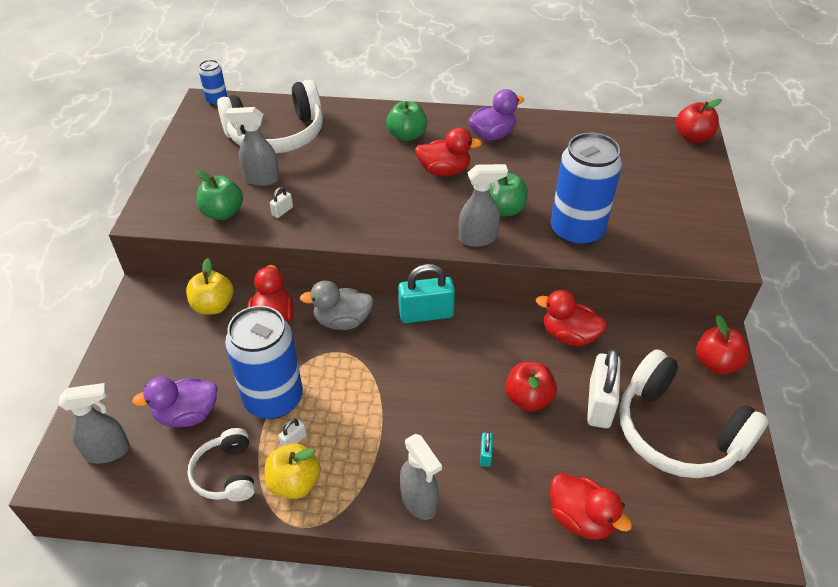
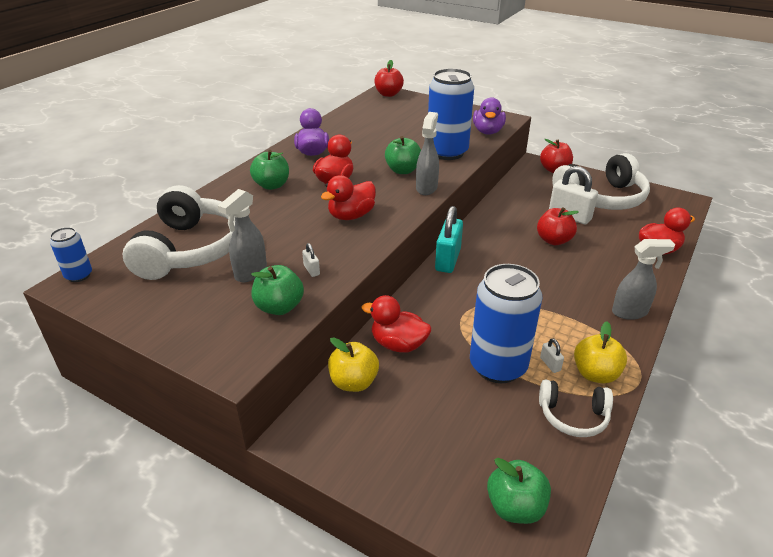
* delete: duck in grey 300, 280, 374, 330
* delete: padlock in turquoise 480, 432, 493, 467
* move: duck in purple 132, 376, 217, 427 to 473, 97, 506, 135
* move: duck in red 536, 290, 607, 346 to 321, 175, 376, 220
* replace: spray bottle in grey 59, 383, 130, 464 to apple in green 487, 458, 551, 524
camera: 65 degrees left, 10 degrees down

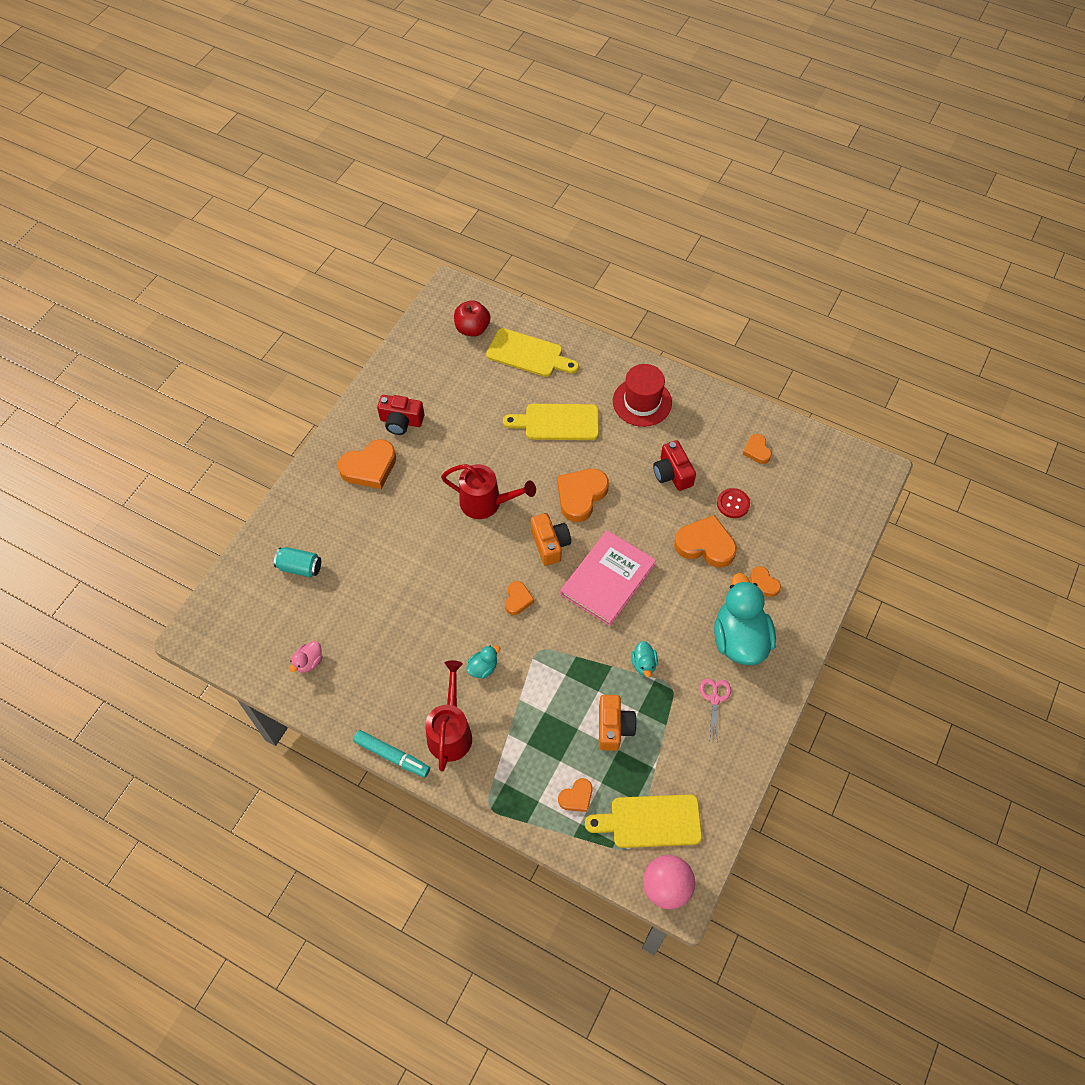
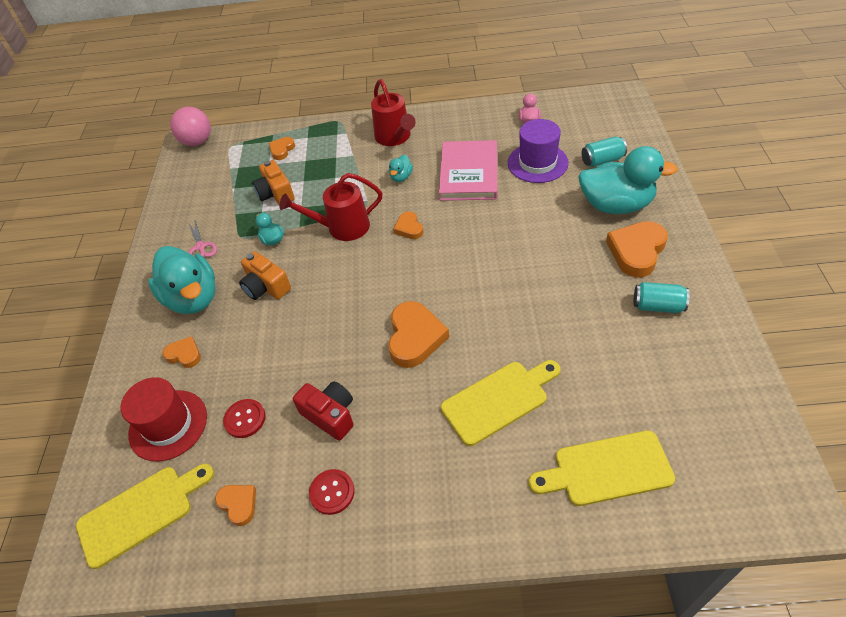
* delete: marker in turquoise 353, 730, 430, 777
* delete: apple in red 454, 300, 490, 337
* delete: heart in orange 674, 515, 737, 568
* insert: button in red 309, 469, 354, 515
* insert: hat in purple 508, 119, 569, 183
* insert: duck in turquoise 578, 146, 678, 214
* move: watering can in red 441, 464, 536, 519 to 279, 173, 383, 241
* move: camera in orange 531, 513, 571, 566 to 239, 251, 291, 300
* move: book in pink 560, 530, 656, 626 to 439, 140, 497, 201
* move: cutting board in yellow 585, 794, 702, 848 to 76, 464, 214, 569
* move: hat in red 613, 364, 672, 427 to 120, 377, 207, 461
* replace: camera in red 377, 395, 424, 435 to can in turquoise 634, 282, 690, 313
camera: 155 degrees right, 10 degrees down

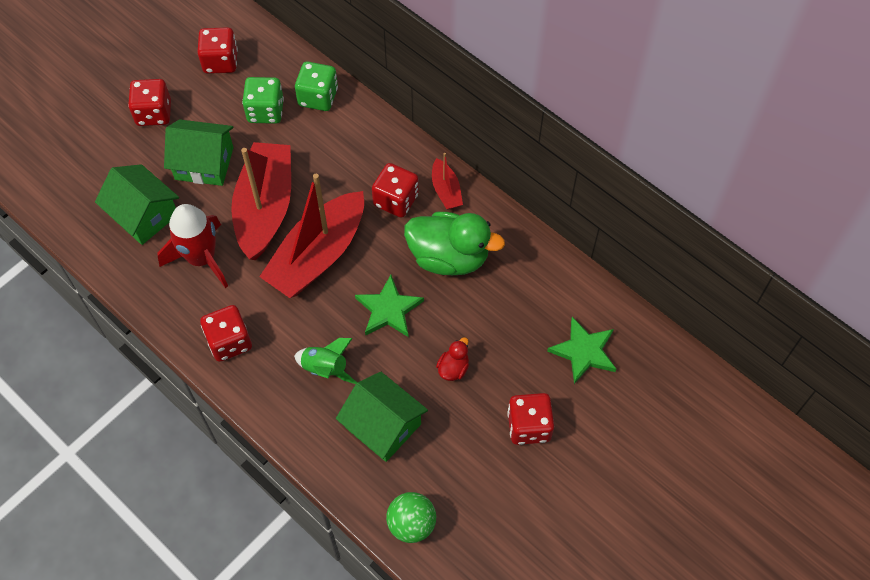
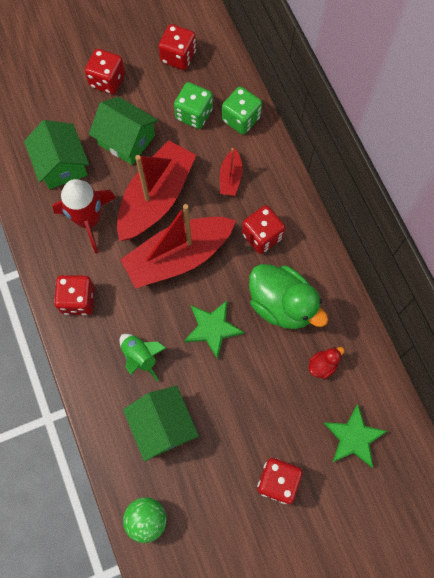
* move: boat in red 432, 153, 463, 209 to 220, 148, 242, 196
* move: duck in red 436, 337, 469, 381 to 309, 347, 345, 379
camera: 25 degrees right, 10 degrees up

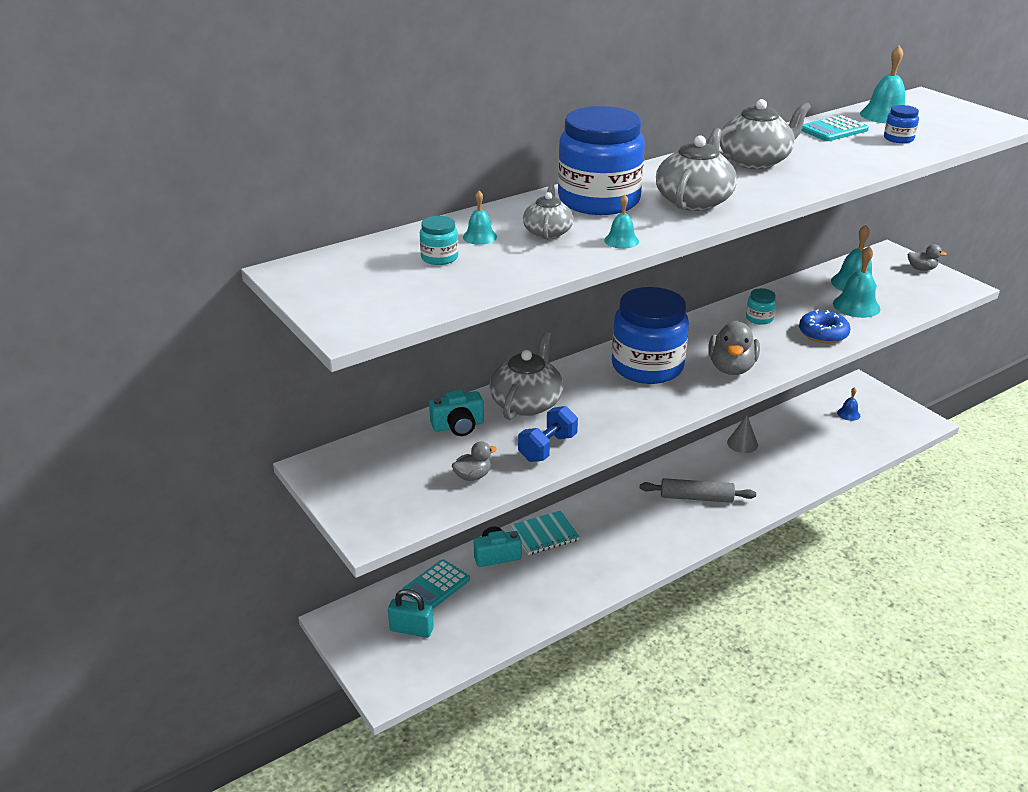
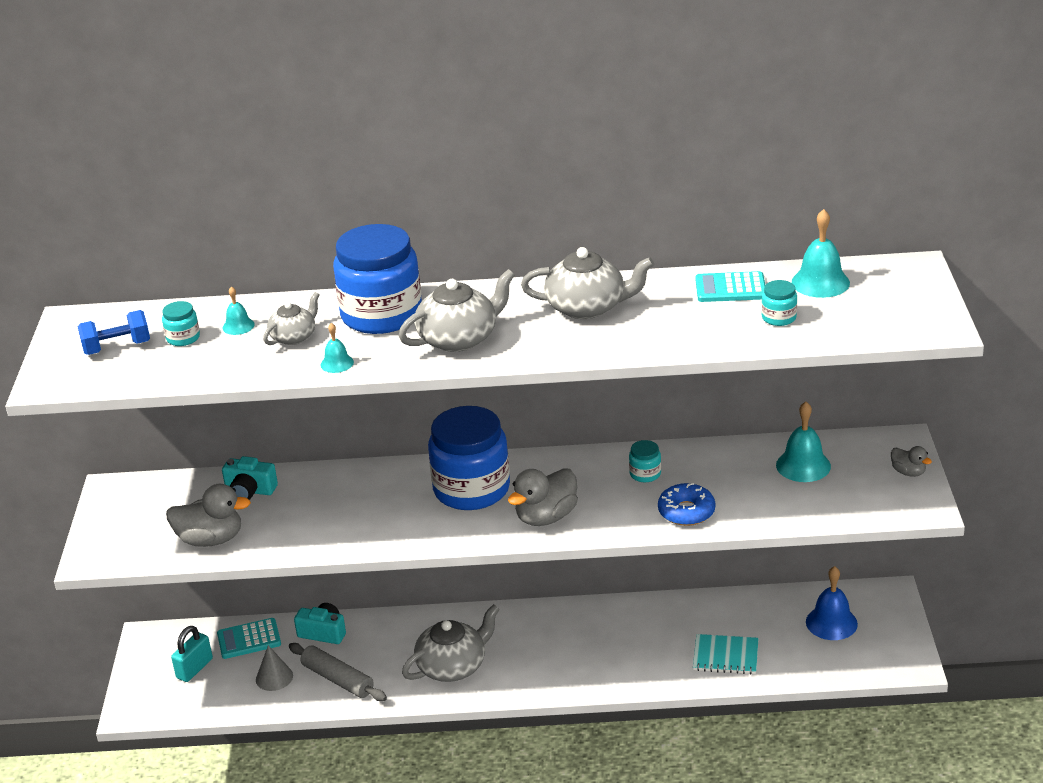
* delete: bell in turquoise 833, 246, 880, 318
* move: teapot in grey 489, 332, 563, 420 to 402, 604, 500, 682
* move: notebook in turquoise 510, 510, 580, 555 to 693, 634, 759, 675
* move: dumbbell in blue 518, 406, 578, 462 to 77, 310, 150, 355
* move: rolling pin in grey 640, 478, 756, 503 to 289, 643, 387, 701
* move: cone in grey 727, 415, 758, 453 to 256, 645, 293, 691
* recolor: jar in blue 884, 105, 919, 143 to jar in turquoise 761, 280, 797, 326
* rotate: padlock in turquoise 388, 589, 434, 638 = 171, 626, 213, 682 75 degrees clockwise
* resize: duck in grey 452, 441, 497, 481 = 166, 484, 251, 547 x1.86
* resize: bell in blue 837, 387, 860, 421 = 806, 566, 858, 640 x1.80
camera: 35 degrees right, 0 degrees up

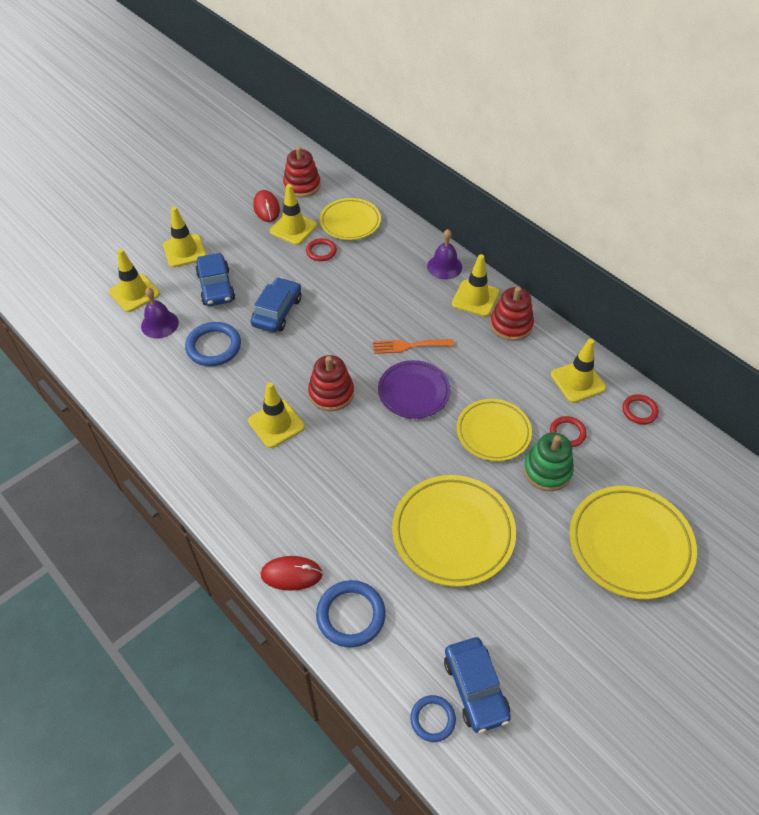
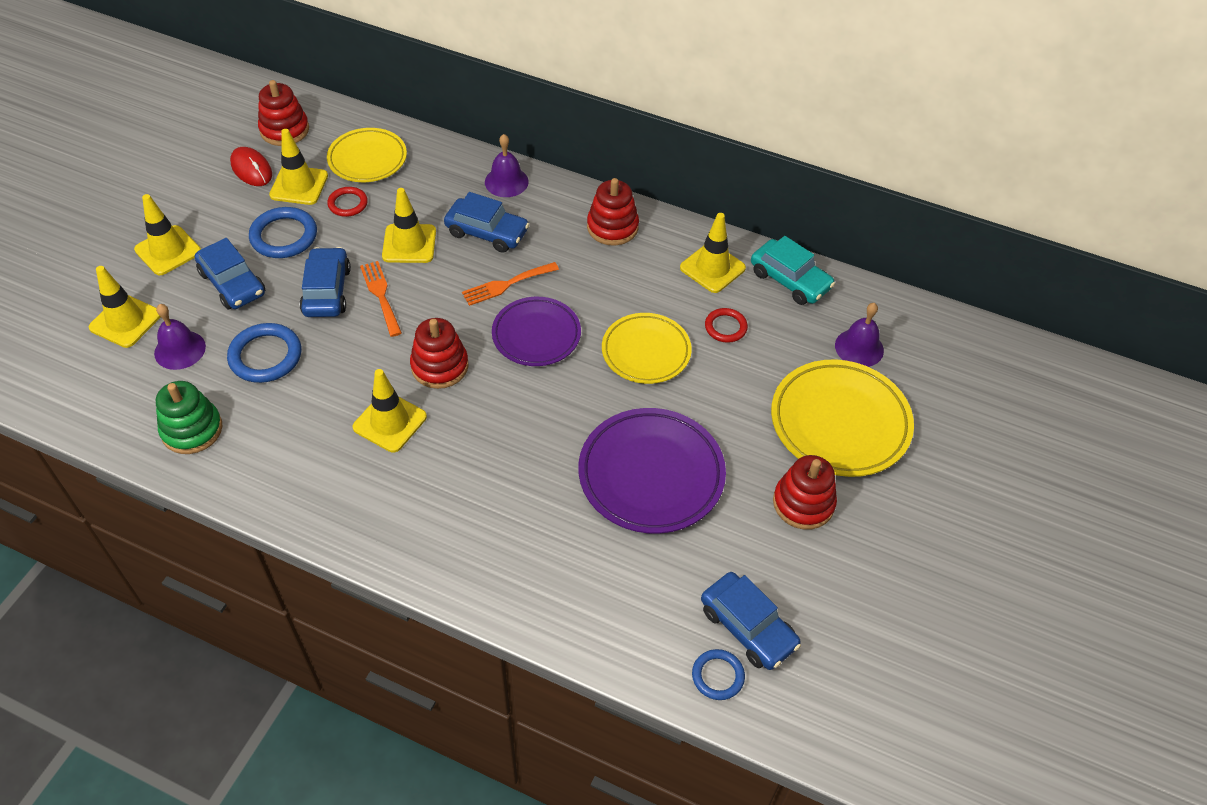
* delete: mouse in red 261, 556, 323, 591
* insert: fork in orange 360, 261, 402, 337
* insert: car in blue 444, 192, 530, 253
* insert: stacking toy in red 773, 455, 837, 530
* insert: bell in purple 835, 303, 884, 367
* move: ring in blue 316, 580, 386, 648 to 249, 207, 317, 258
* move: traffic cone in yellow 452, 254, 499, 317 to 382, 188, 436, 263
* move: stacking toy in green 523, 432, 574, 491 to 156, 381, 222, 454
* replace: ring in red 622, 394, 659, 425 to car in turquoise 751, 236, 835, 305
* recolor: plate in yellow 392, 475, 516, 587 to plate in purple 578, 408, 726, 534
camera: 25 degrees left, 0 degrees up

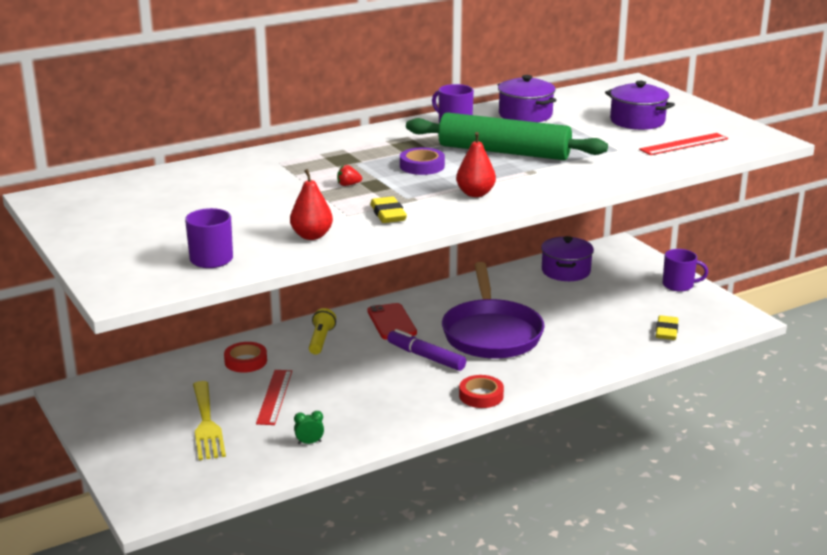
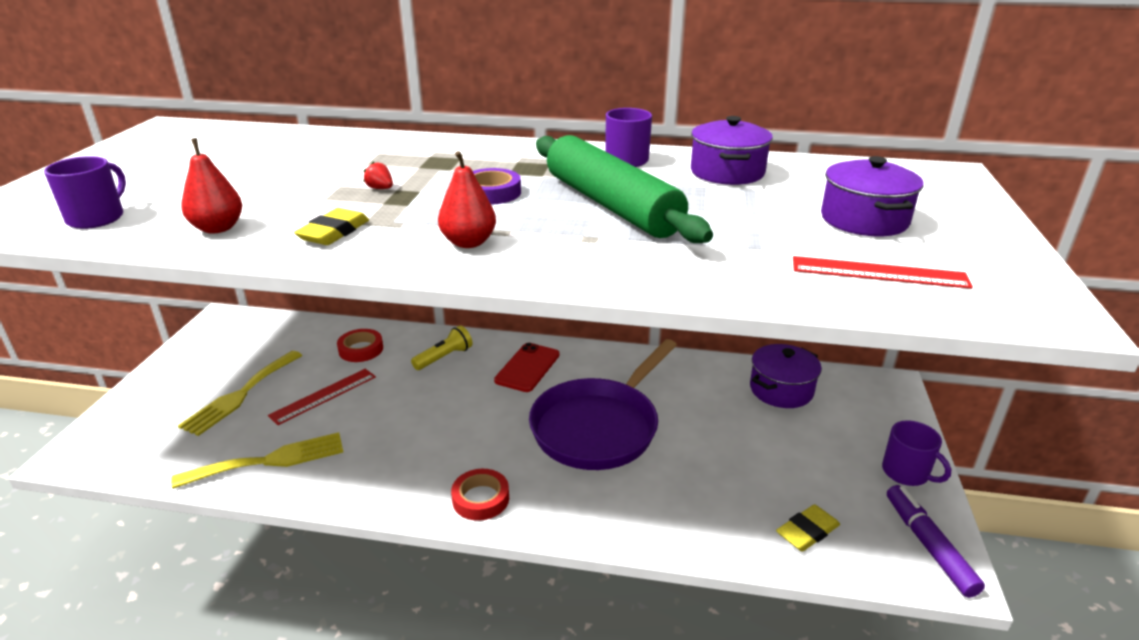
* move: marker in purple 387, 329, 466, 371 to 887, 485, 985, 598
* replace: clock in green 294, 411, 324, 444 to fork in yellow 171, 432, 343, 489
camera: 40 degrees right, 5 degrees up

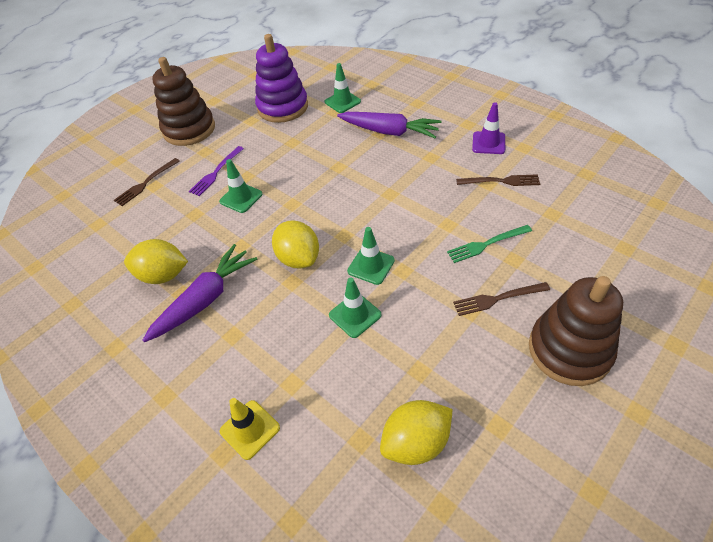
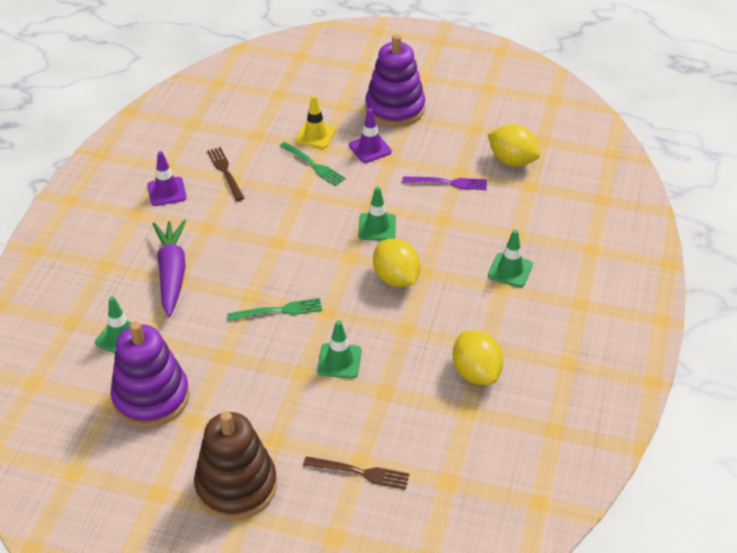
* delete: carrot in purple 142, 244, 257, 342
* insert: fork in green 227, 298, 322, 321
* move: fork in purple 189, 146, 244, 196 to 402, 176, 487, 190
* move: traffic cone in yellow 220, 398, 280, 460 to 295, 95, 336, 148
* move: traffic cone in green 329, 277, 382, 338 to 488, 230, 533, 287
* replace: fork in brown 453, 282, 550, 316 to traffic cone in purple 349, 108, 392, 163
* recolor: stacking toy in brown 529, 276, 623, 386 to stacking toy in purple 365, 34, 425, 127
* rotate: lemon in yellow 272, 220, 319, 269 = 373, 238, 421, 287 60 degrees counterclockwise
camera: 120 degrees left, 5 degrees down

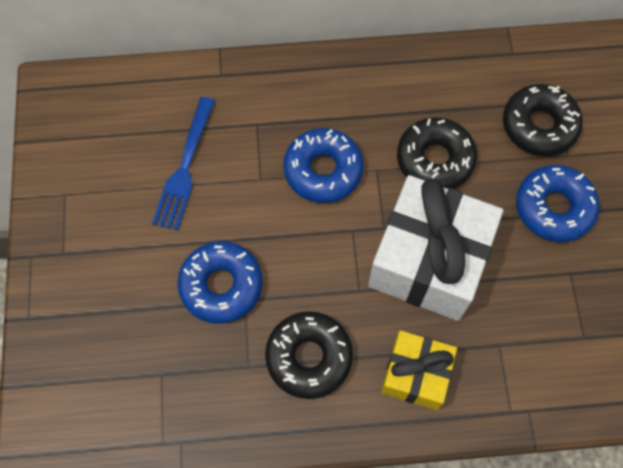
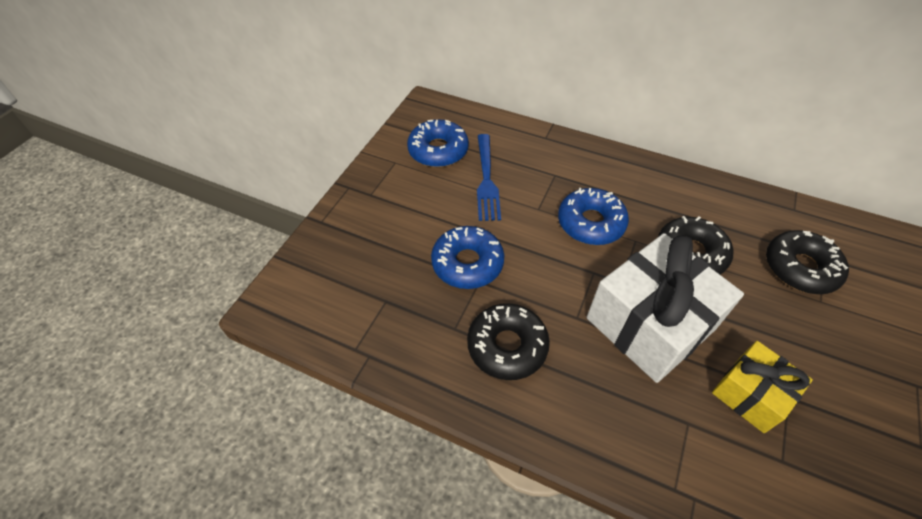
* move: gift in yellow 381, 330, 457, 410 to 712, 341, 813, 433
* move: donut in blue 516, 165, 600, 242 to 407, 119, 469, 167
* rotate: fork in blue 152, 97, 215, 230 = 477, 134, 501, 221 45 degrees counterclockwise
camera: 30 degrees right, 15 degrees down

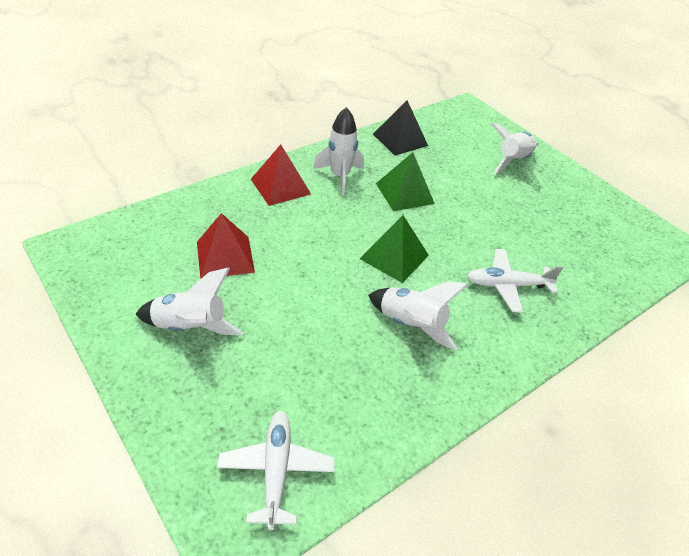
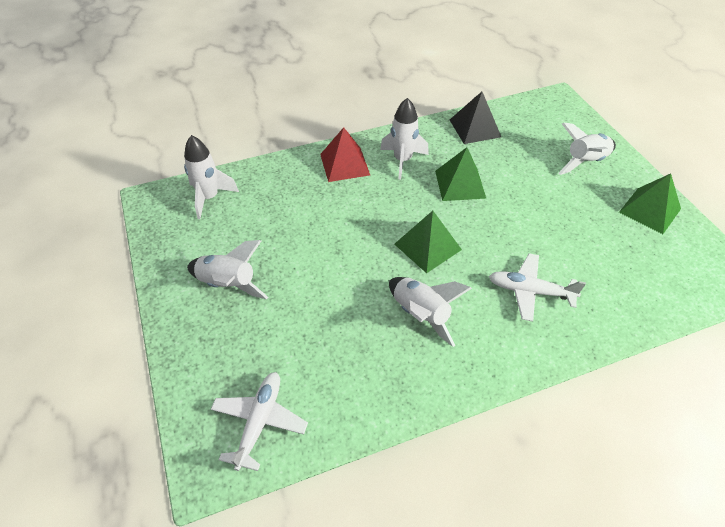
* delete: pyramid in red 197, 213, 255, 279
* insert: rocket in white 184, 135, 239, 219
* insert: pyramid in green 619, 174, 681, 234
camera: 20 degrees right, 5 degrees up

